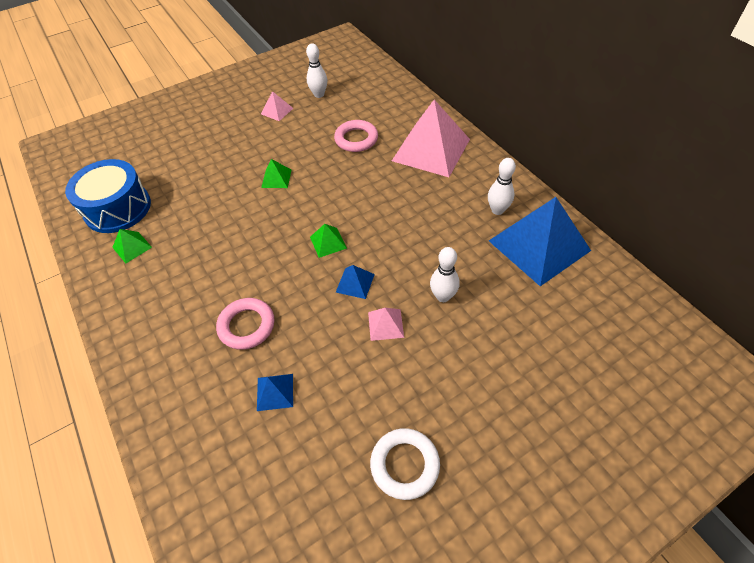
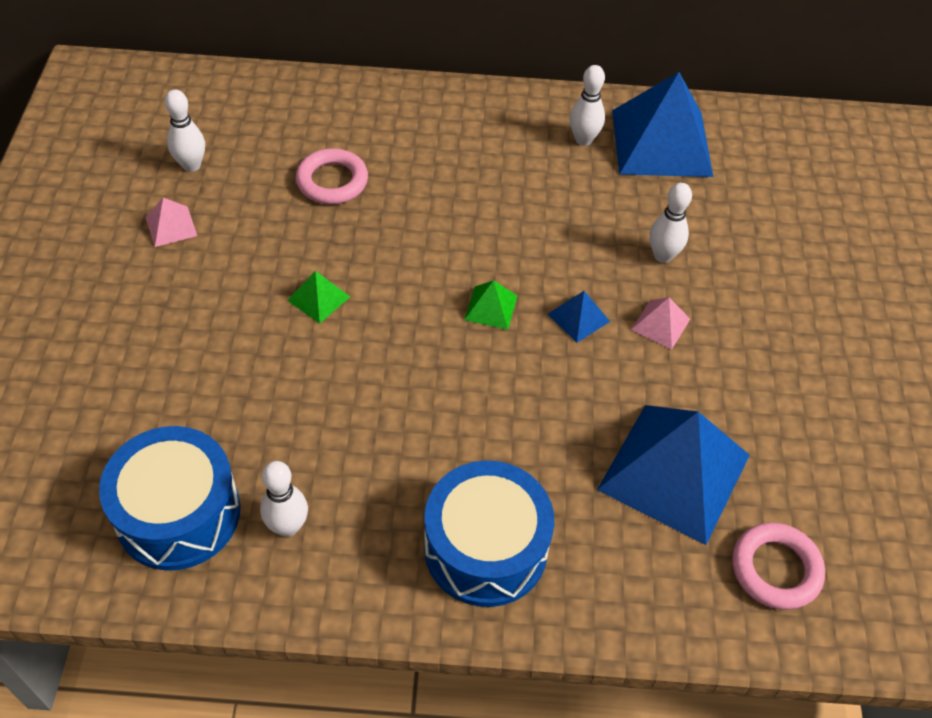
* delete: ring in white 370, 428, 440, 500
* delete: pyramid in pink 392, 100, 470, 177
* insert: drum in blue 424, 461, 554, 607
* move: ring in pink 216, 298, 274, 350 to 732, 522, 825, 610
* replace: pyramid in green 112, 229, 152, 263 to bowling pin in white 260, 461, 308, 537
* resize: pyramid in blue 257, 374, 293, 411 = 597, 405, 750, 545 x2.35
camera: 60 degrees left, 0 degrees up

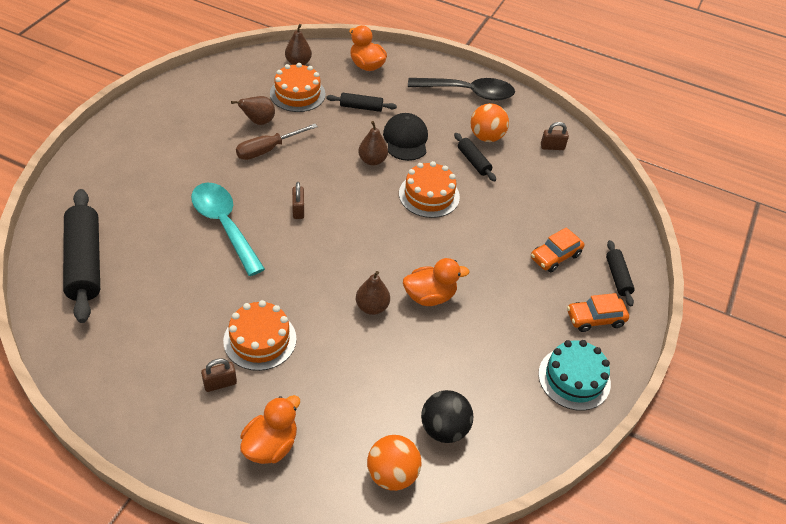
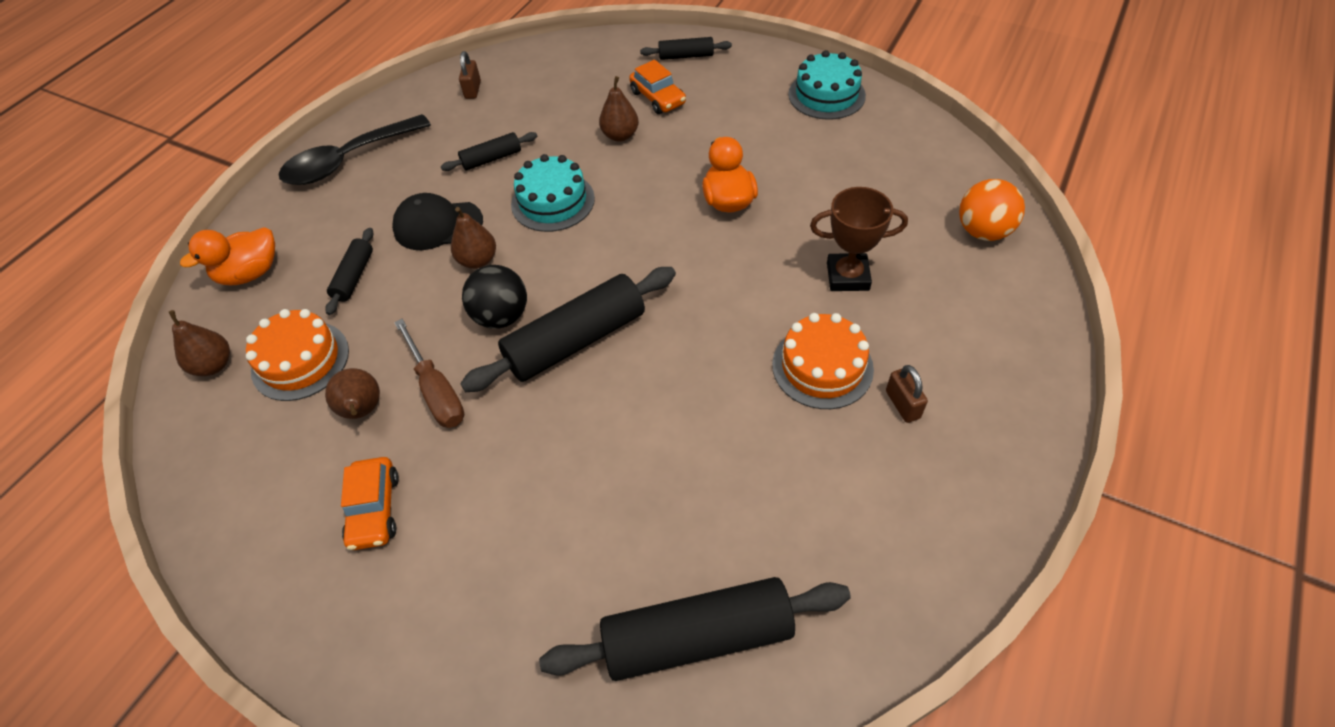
* delete: spoon in turquoise 191, 182, 265, 276
* delete: duck in orange 240, 395, 300, 464
* delete: ball in orange 471, 103, 509, 142
* insert: trophy in brown 810, 187, 908, 291
* move: pear in brown 356, 271, 390, 315 to 599, 76, 639, 142
* move: ball in black 421, 390, 473, 443 to 462, 265, 527, 329
* move: car in orange 567, 293, 629, 332 to 341, 457, 399, 550
* replace: padlock in brown 292, 182, 304, 219 to rolling pin in black 460, 267, 676, 392
* recolor: cake in orange 399, 161, 460, 218 to cake in turquoise 511, 154, 595, 232
* rotate: spoon in black 408, 78, 515, 101 = 279, 114, 431, 185 135 degrees counterclockwise
camera: 80 degrees left, 5 degrees up

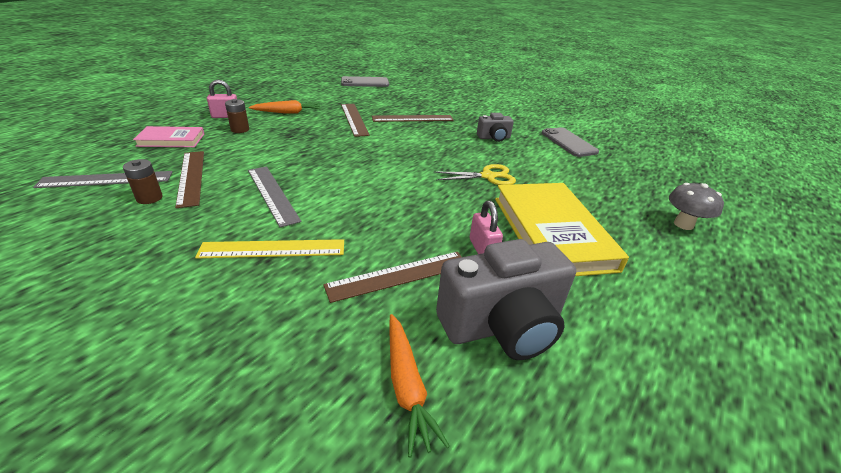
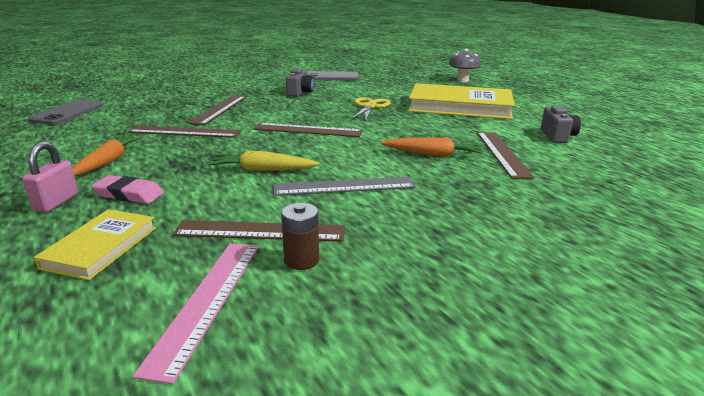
* delete: ruler in yellow 195, 239, 344, 259
* delete: padlock in pink 470, 201, 503, 254
* insert: carrot in yellow 208, 151, 320, 171
* insert: ruler in brown 254, 123, 363, 137
* move: carrot in orange 389, 314, 450, 458 to 381, 138, 483, 157
* replace: battery in brown 225, 99, 249, 133 to eraser in pink 91, 175, 164, 204
* recolor: ruler in grey 33, 171, 173, 188 to ruler in pink 132, 243, 259, 384
* recolor: book in pink 133, 126, 204, 147 to book in yellow 34, 209, 156, 280
* resize: camera in grey 436, 239, 576, 360 = 541, 106, 581, 143 x0.51
camera: 65 degrees left, 10 degrees down

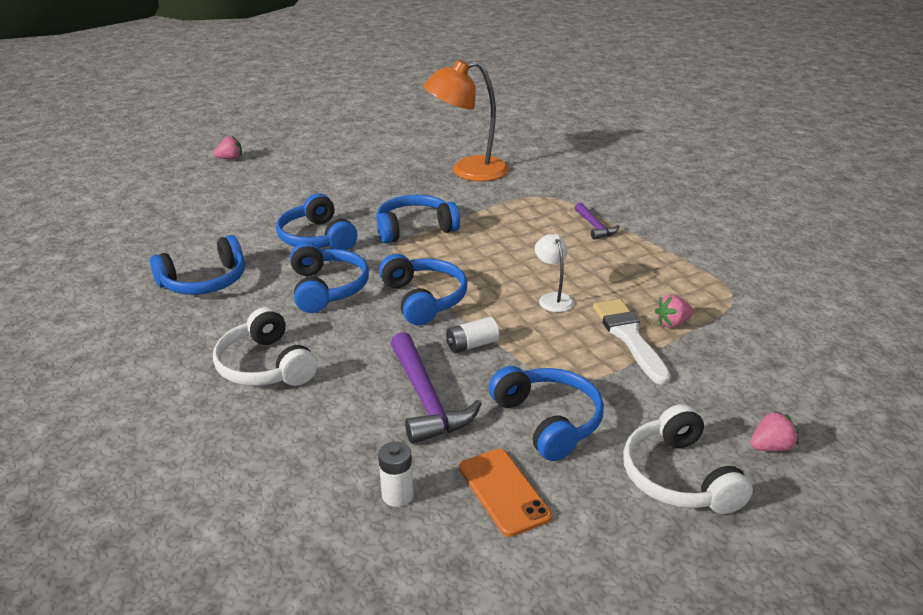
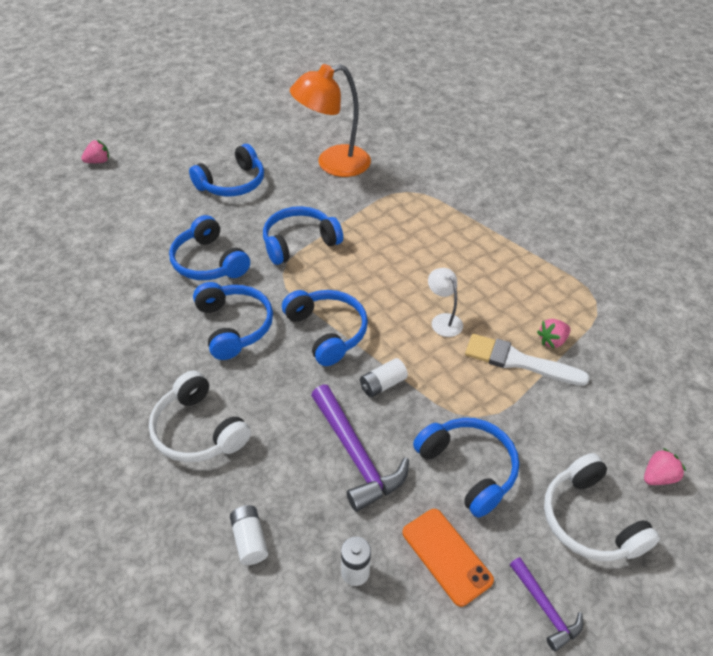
* insert: battery in white 230, 505, 268, 565
* move: headphones in blue 150, 235, 245, 295 to 189, 144, 264, 196
* move: hammer in purple 575, 202, 620, 240 to 510, 557, 583, 651
* rotate: brush in white 593, 299, 671, 385 = 465, 334, 590, 386 45 degrees counterclockwise
camera: 10 degrees left, 15 degrees up

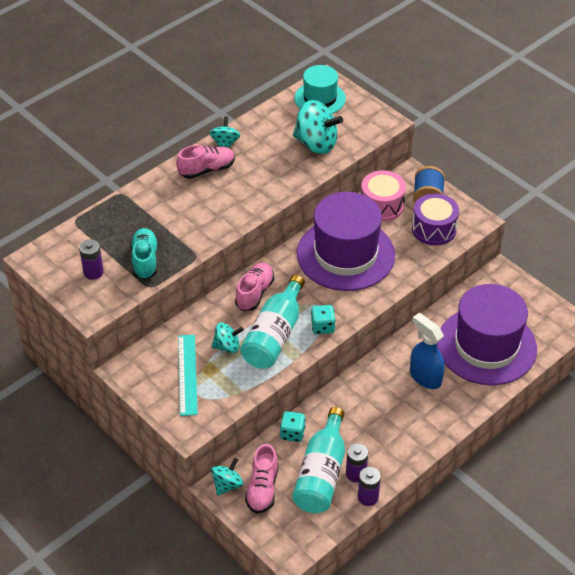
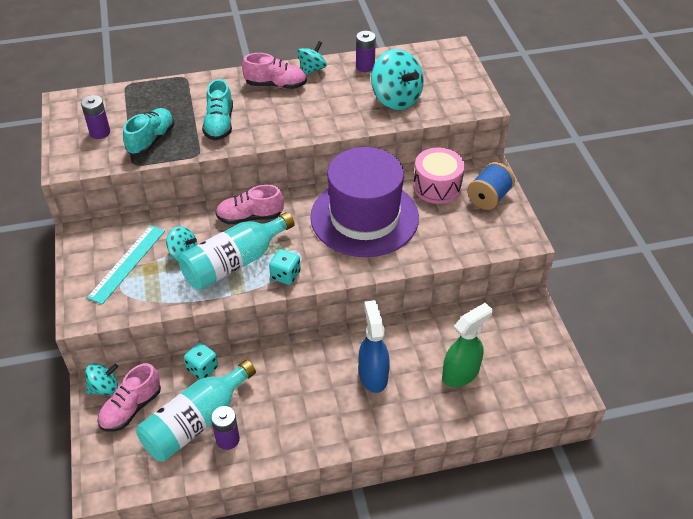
* delete: hat in turquoise 294, 65, 346, 114
* delete: drum in purple 412, 193, 459, 245
* insert: shoe in turquoise 202, 79, 233, 141
* move: battery in purple 358, 467, 381, 506 to 356, 31, 376, 72
* replace: hat in purple 437, 284, 537, 385 to spray bottle in green 442, 303, 493, 387
* rotate: shoe in pink 235, 263, 274, 311 = 216, 185, 284, 224 150 degrees counterclockwise
camera: 30 degrees right, 0 degrees up

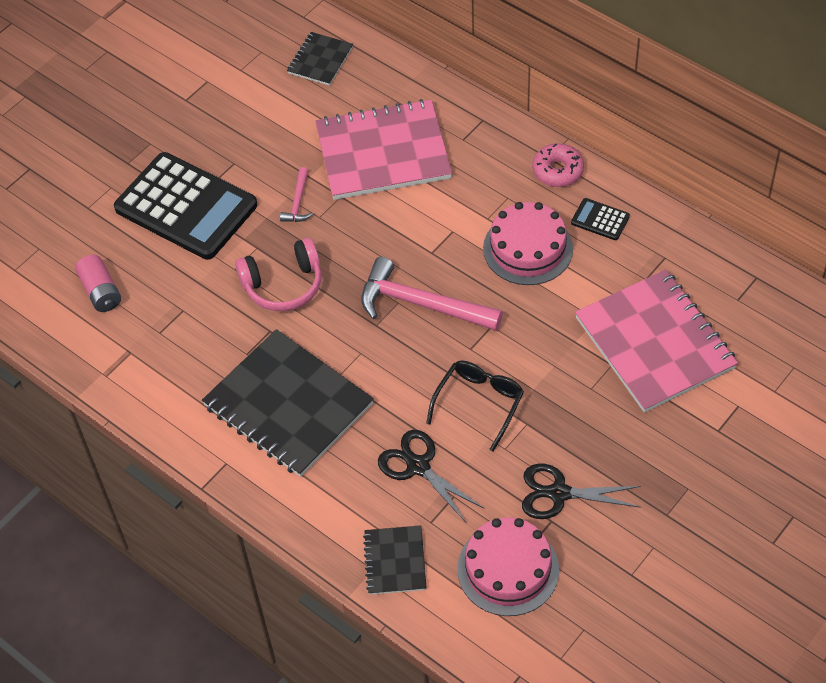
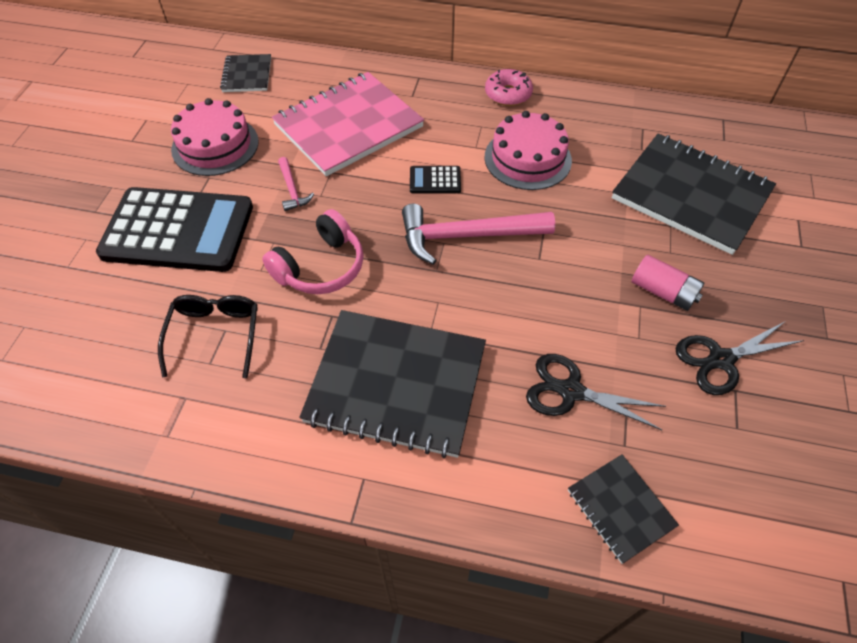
* move: battery in pink 75, 255, 121, 312 to 632, 255, 704, 311
* move: glasses in black 426, 360, 524, 452 to 158, 295, 258, 378
* move: cake in pink 457, 517, 559, 616 to 171, 98, 259, 176
* move: calculator in black 571, 198, 630, 240 to 410, 166, 461, 193
* recolor: notebook in pink 575, 269, 738, 413 to notebook in black 612, 133, 776, 255
camera: 30 degrees left, 0 degrees up

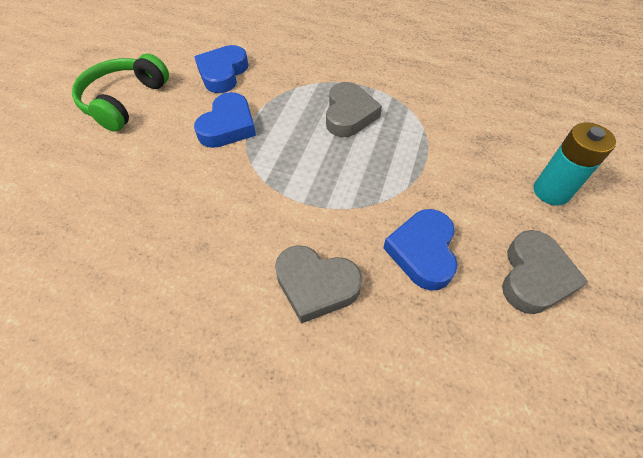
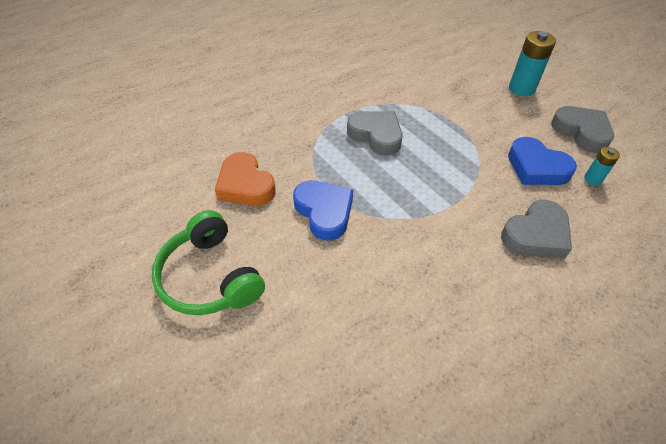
* insert: battery in turquoise 584, 147, 620, 185
* recolor: heart in blue 195, 45, 248, 93 to heart in orange 215, 152, 276, 206
camera: 55 degrees left, 5 degrees down

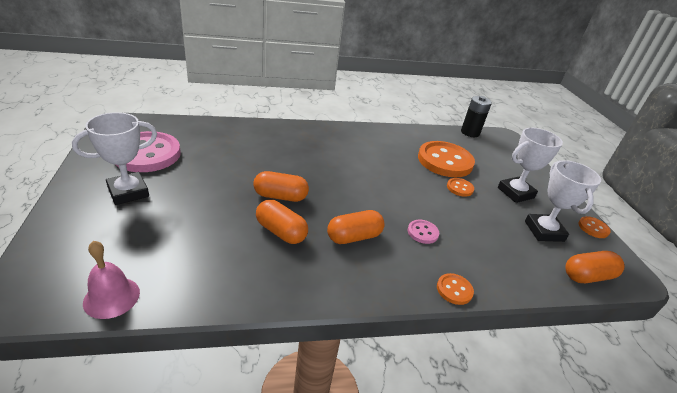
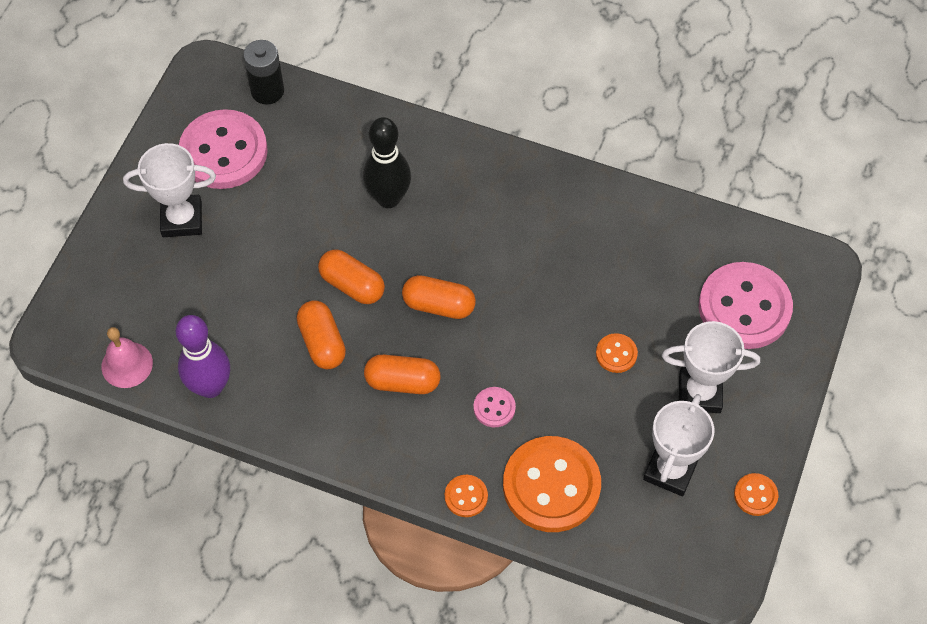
* insert: bowling pin in purple 176, 315, 230, 398
* insert: bowling pin in black 363, 117, 411, 208
* insert: button in pink 699, 262, 793, 349
* move: button in orange 418, 141, 475, 177 to 503, 436, 601, 532
* move: battery in black 461, 96, 492, 137 to 243, 40, 284, 105
* move: capsule in orange 565, 251, 625, 283 to 402, 275, 476, 319
camera: 35 degrees right, 25 degrees up

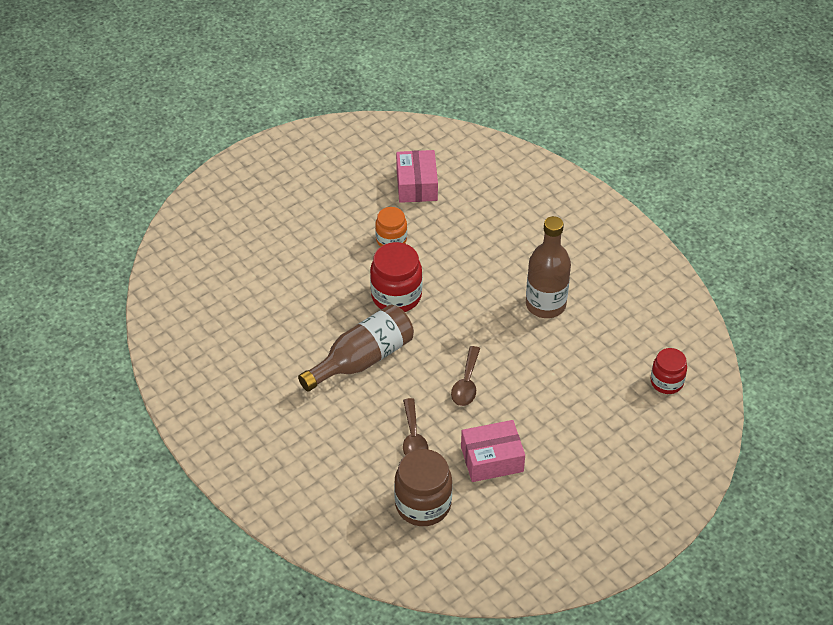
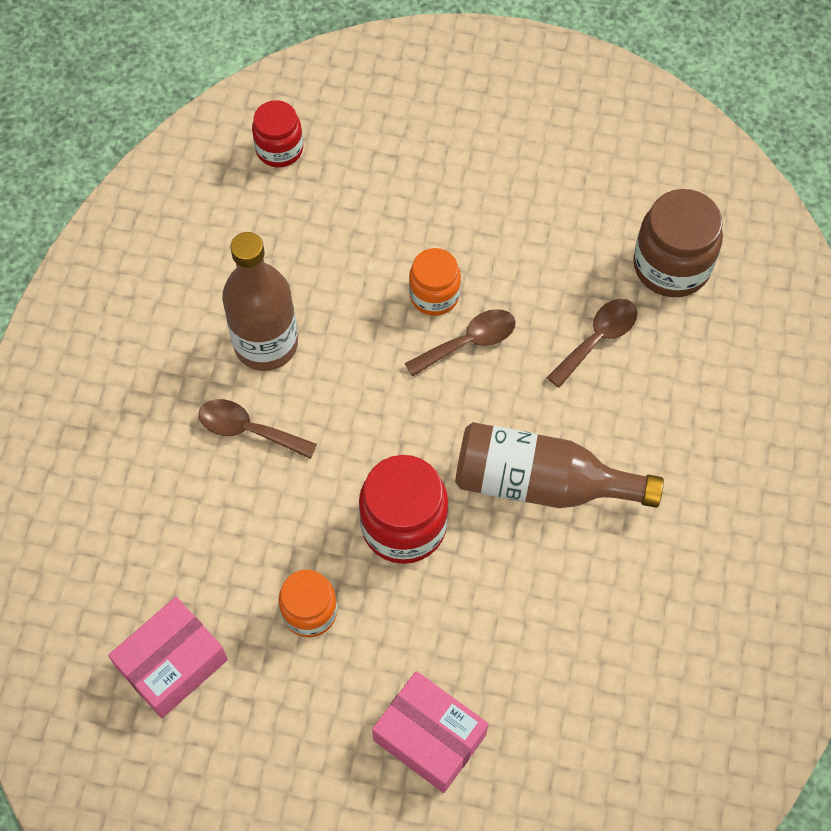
* insert: spoon in brown 198, 399, 317, 459
* insert: jar in orange 409, 248, 461, 316
* move: box in pink 461, 420, 525, 482 to 372, 671, 488, 793
camera: 130 degrees left, 15 degrees up

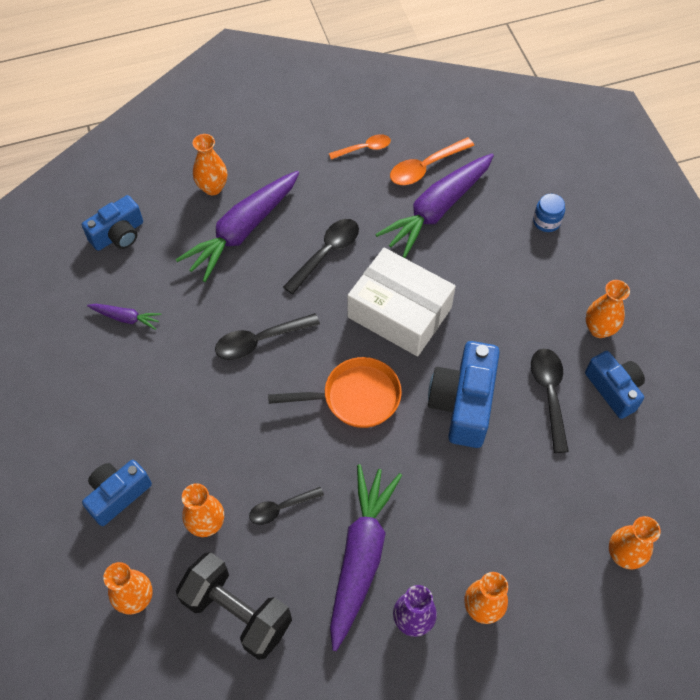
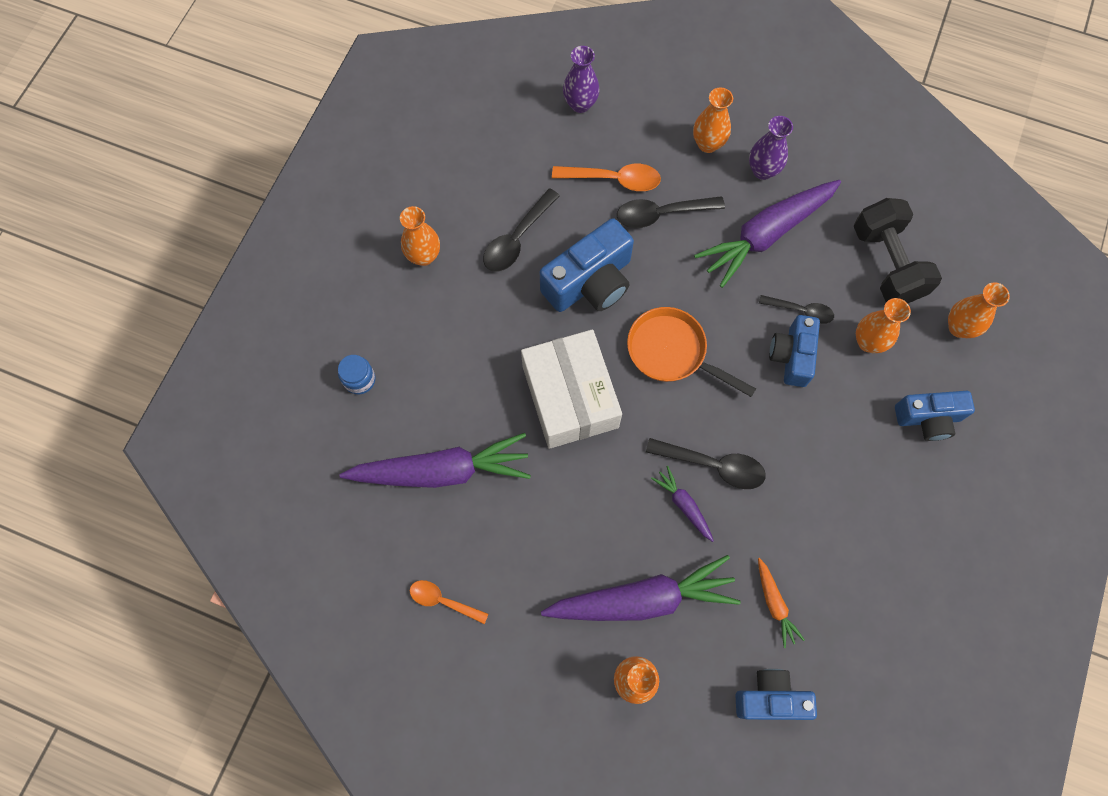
* insert: carrot in orange 758, 558, 805, 648
* move: carrot in purple 87, 304, 162, 330 to 651, 466, 714, 542
* move: spoon in black 283, 219, 359, 294 to 617, 196, 725, 228
* move: spoon in orange 390, 137, 474, 185 to 552, 164, 661, 191
* move: camera in blue 585, 351, 645, 419 to 769, 315, 820, 387
* recolor: vase in orange 609, 516, 661, 569 to vase in purple 563, 46, 600, 113
camera: 140 degrees left, 10 degrees up

